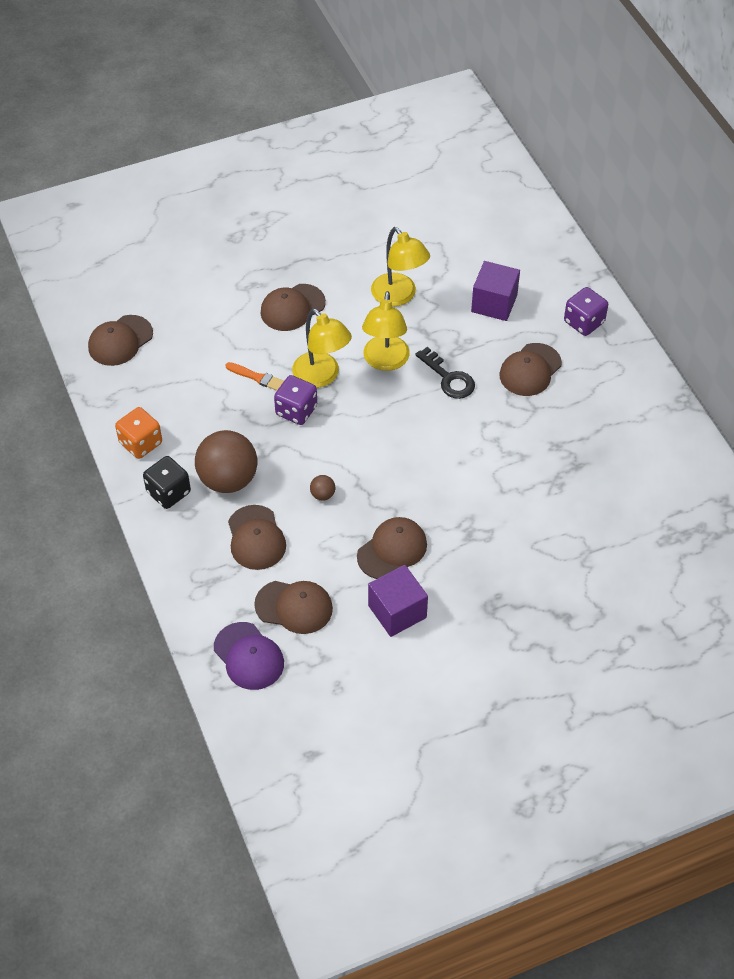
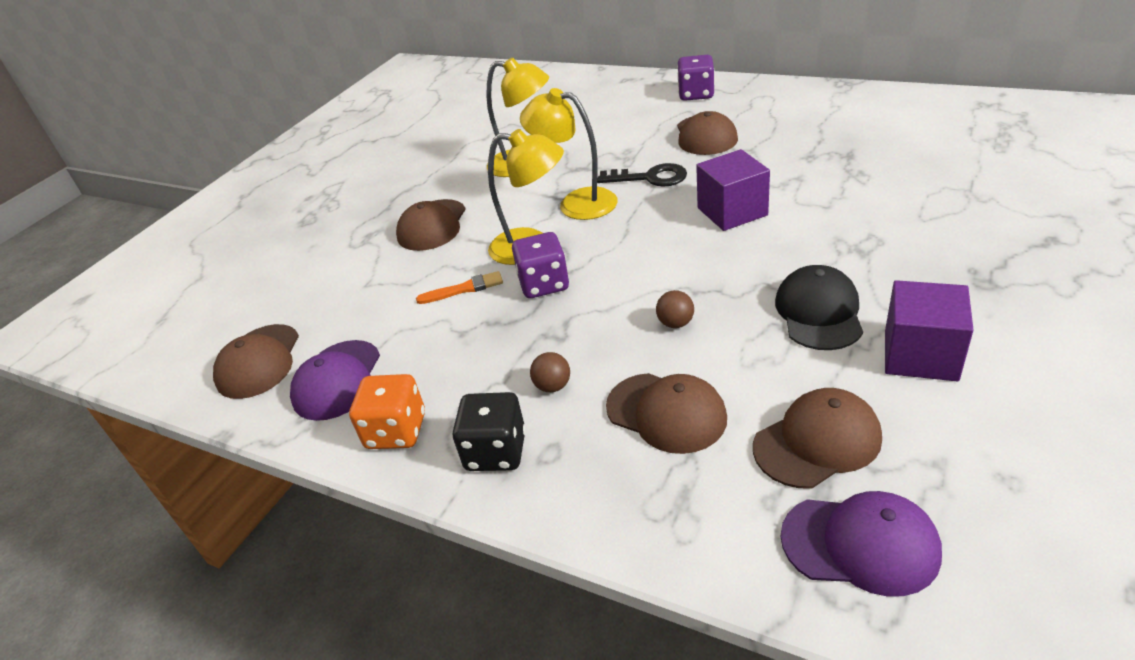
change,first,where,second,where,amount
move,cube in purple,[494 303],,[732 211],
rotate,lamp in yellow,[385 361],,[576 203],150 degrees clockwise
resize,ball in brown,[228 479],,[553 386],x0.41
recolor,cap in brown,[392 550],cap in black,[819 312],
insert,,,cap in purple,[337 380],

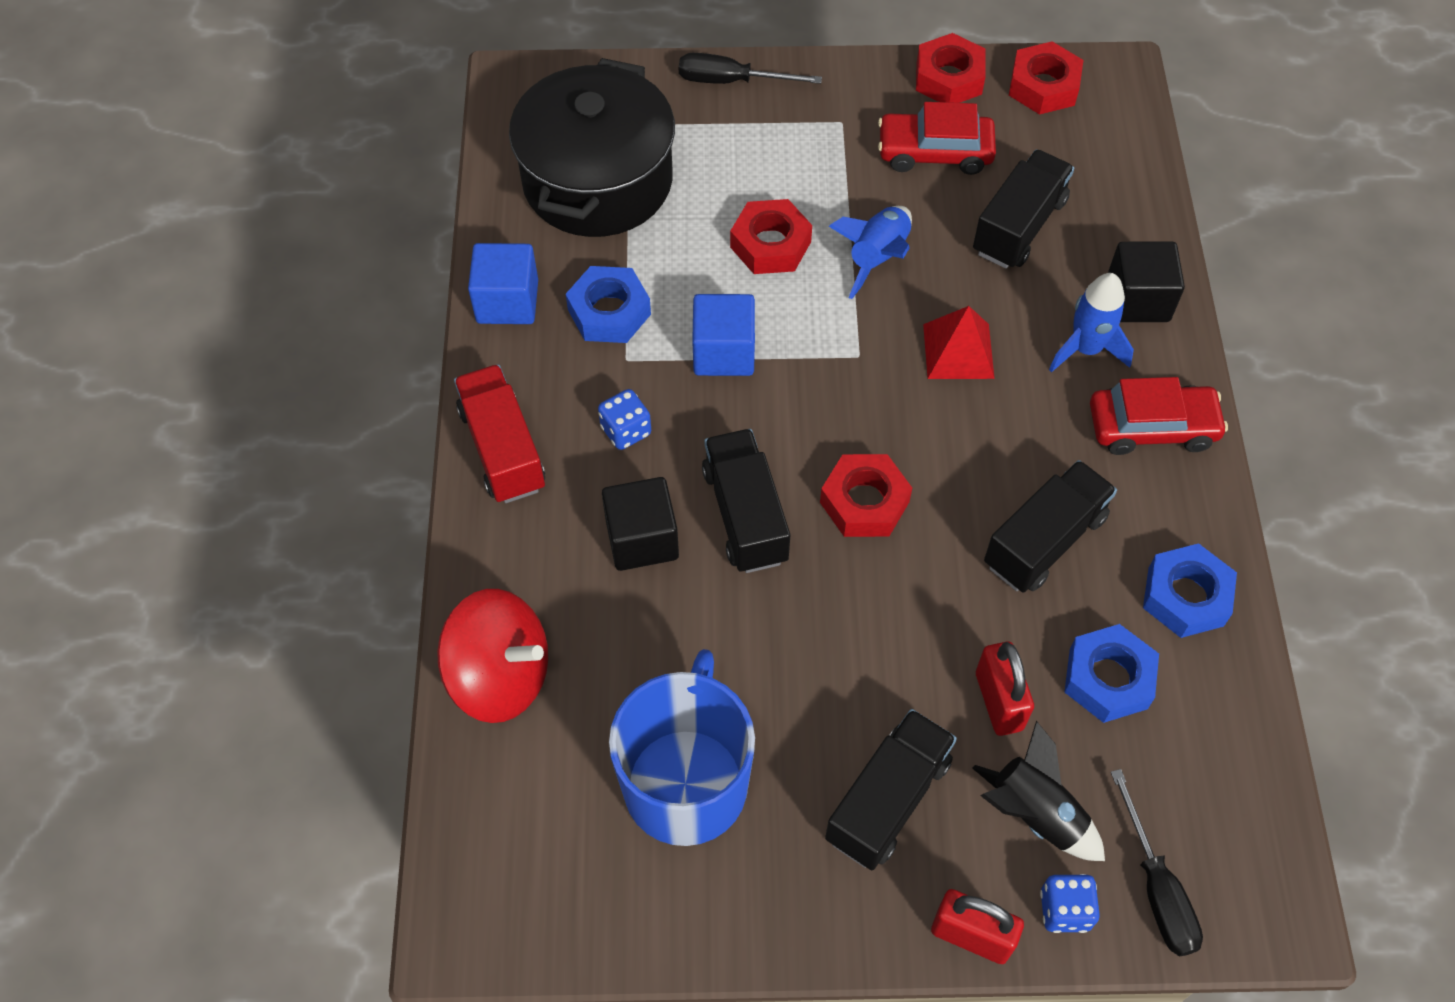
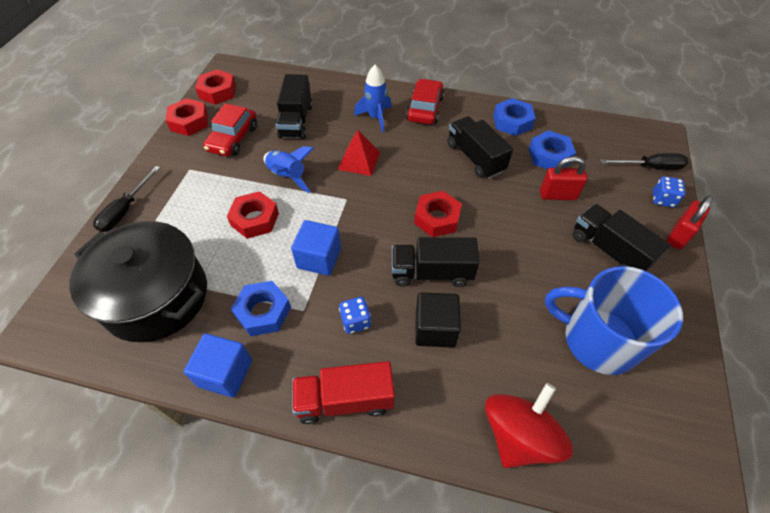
change,first,where,second,where,amount
rotate,truck in black,[1019 226],,[296 121],135 degrees counterclockwise
delete,cube in black,[1137 300],,,
delete,rocket in black,[1035 813],,,

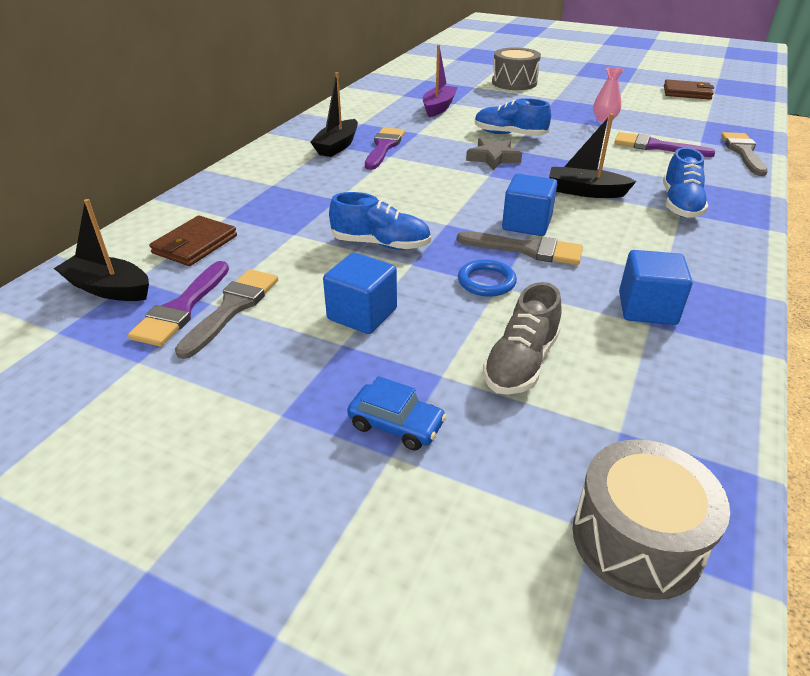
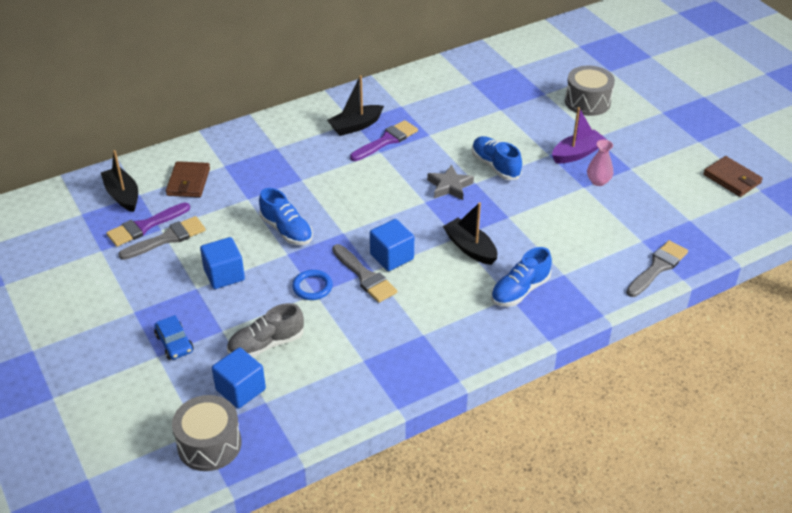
change,first,where,second,where,amount
move,boat in purple,[439 107],,[577 153],
delete,brush in purple,[656 146],,,
rotate,wallet in brown,[195 245],,[188 182],60 degrees counterclockwise
move,cube in blue,[647 308],,[240 389],

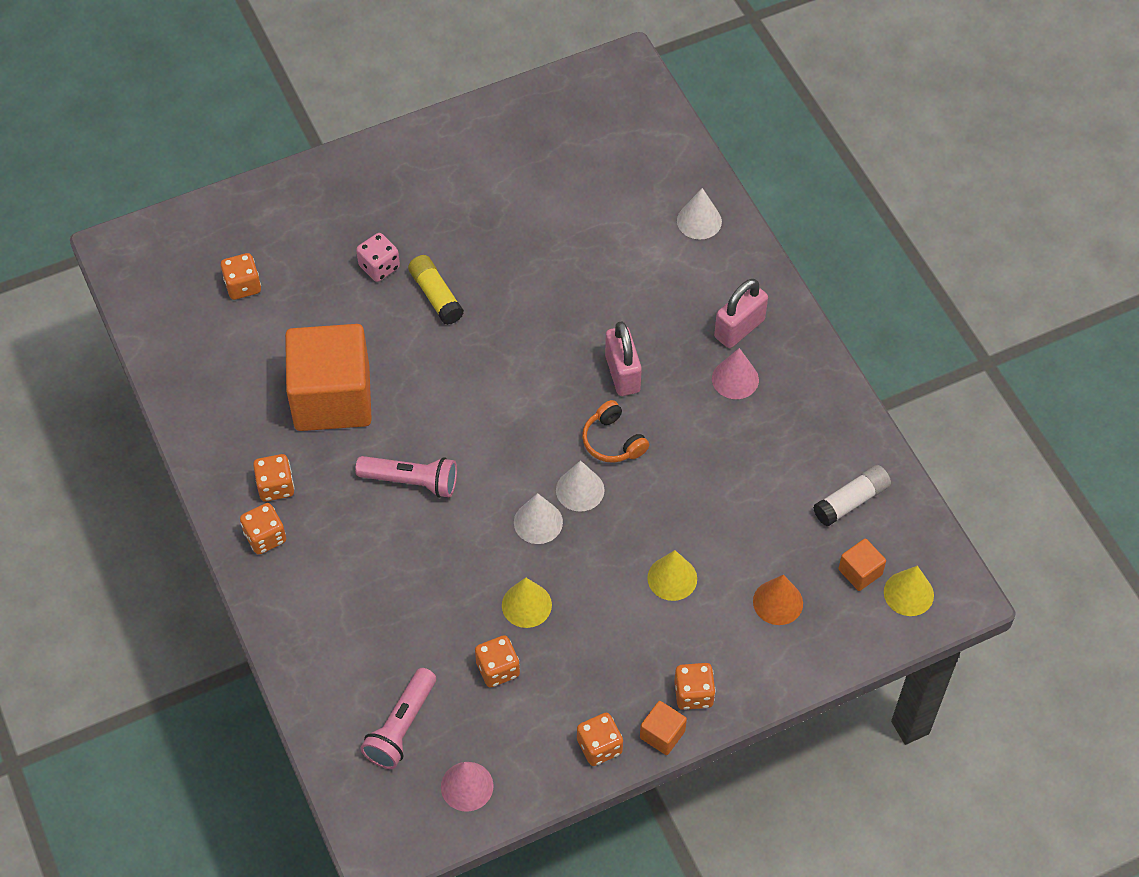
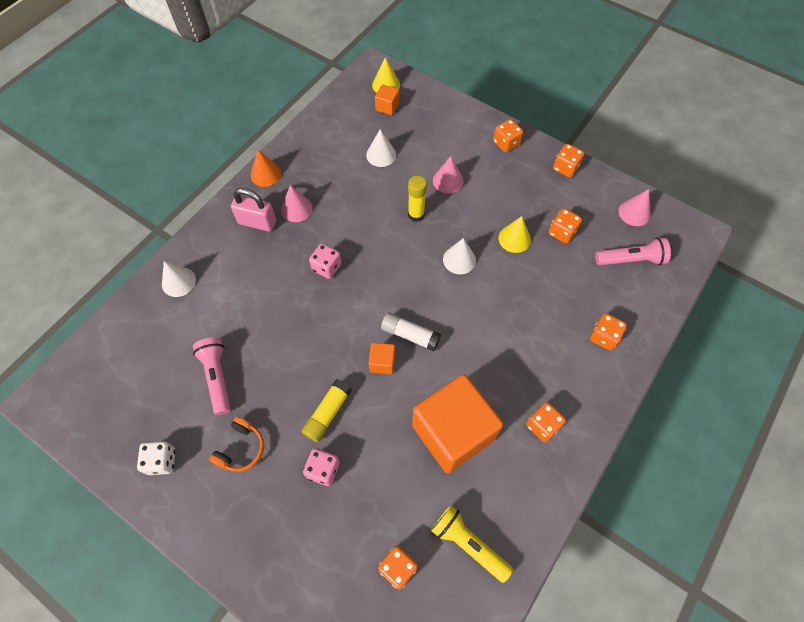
change,first,where,second,where,amount
replace,padlock in pink,[622 373],dice in pink,[327 267],
move,headphones in orange,[613 441],,[241 448],
move,flashlight in pink,[411 481],,[217 377],
move,cone in white,[580 490],,[381 155],
move,glue stick in white,[851 501],,[410 335],
move,dice in orange,[265 537],,[603 337],
recolor,cone in yellow,[672 578],cone in pink,[448 181],
move,cone in orange,[778 602],,[266 174],
move,cube in orange,[662 734],,[382 362],
insert,,,glue stick in yellow,[416 215],
insert,,,dice in white,[162 461],
insert,,,flashlight in yellow,[468 544],

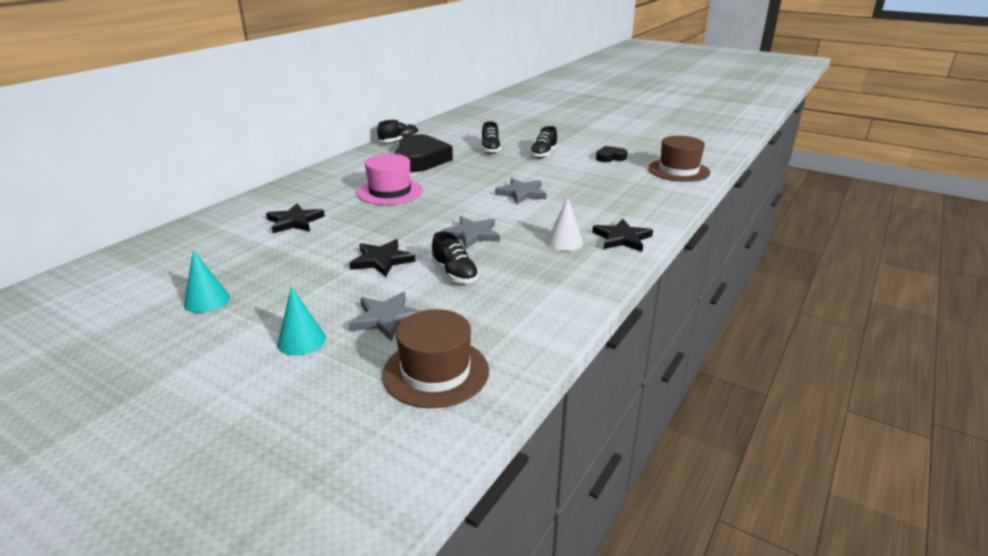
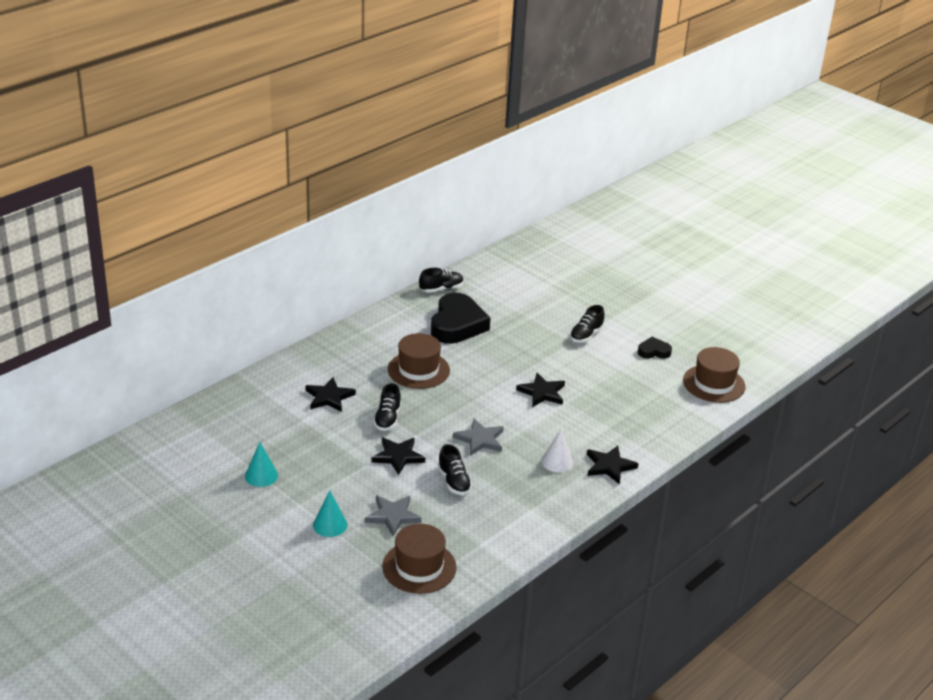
change,first,where,second,where,amount
move,shoe in black,[490 149],,[387 419],
recolor,hat in pink,[390 192],hat in brown,[418 370],
recolor,star in grey,[522 193],star in black,[542 393],

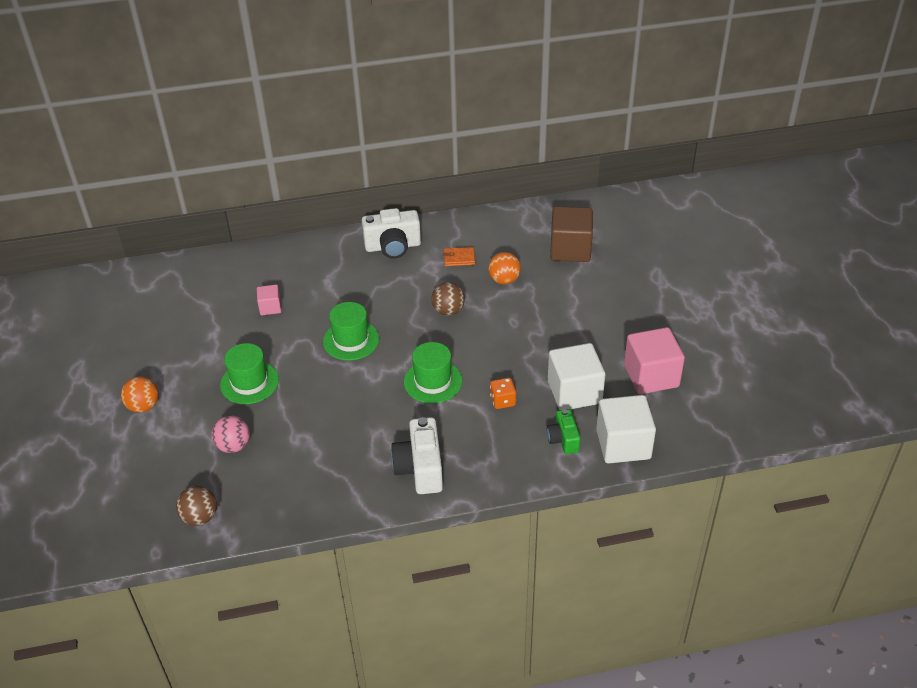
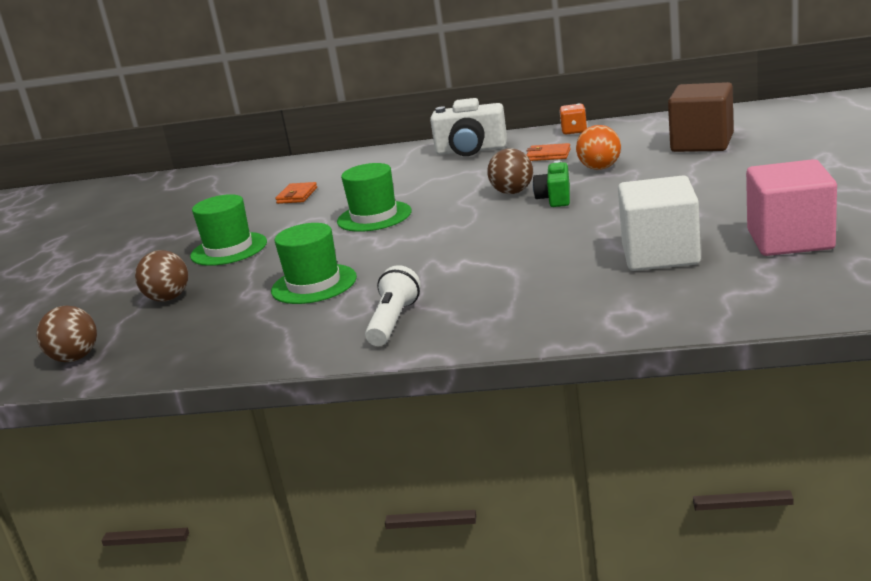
change,first,where,second,where,amount
replace,cube in pink,[270 307],wallet in orange,[297 195],
move,hat in green,[433 381],,[314 284],
delete,ball in orange,[143 406],,,
move,dice in orange,[502 401],,[574 131],
delete,cube in white,[623 444],,,
move,camera in green,[563 439],,[555 198],
recolor,ball in pink,[233 446],ball in brown,[168 298],
replace,camera in white,[420 468],flashlight in white,[393 322],

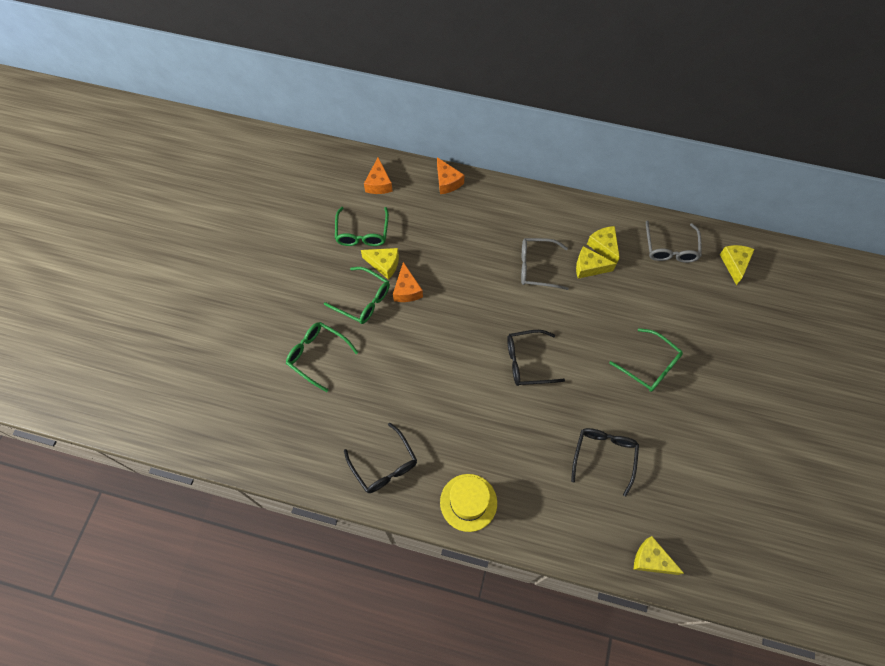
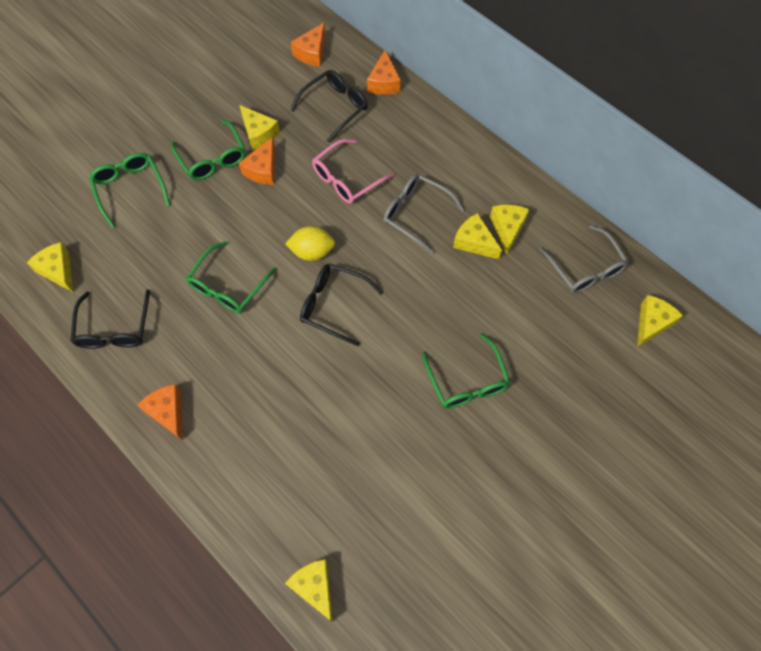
change,first,where,second,where,amount
move,glasses in green,[362 233],,[228 286],
rotate,glasses in grey,[670 248],,[585 268],60 degrees counterclockwise
move,glasses in black,[604 456],,[335 107],
replace,hat in yellow,[468 502],cheese in orange,[168 412],
insert,,,glasses in pink,[347 179],
insert,,,lemon in yellow,[312 252],
insert,,,cheese in yellow,[58 271],

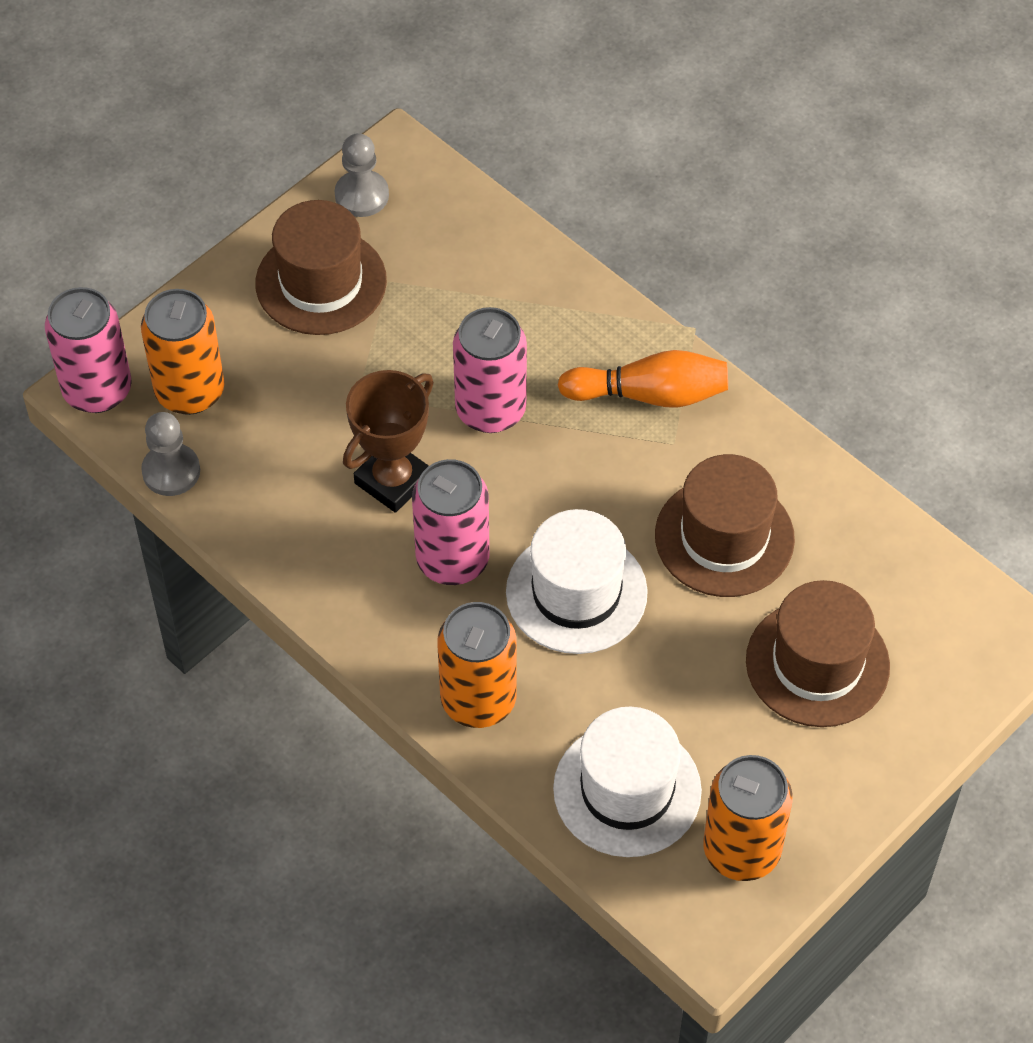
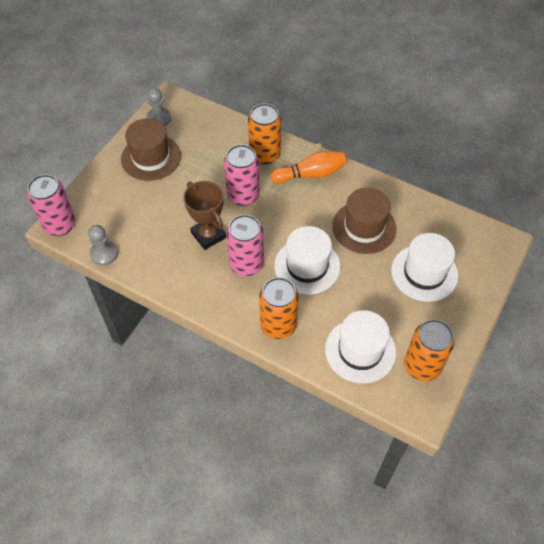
change,first,where,second,where,amount
move,can in orange,[190 391],,[265 155],
rotate,trophy in brown,[393 480],,[208 235],60 degrees counterclockwise
recolor,hat in brown,[817 663],hat in white,[424 273],

